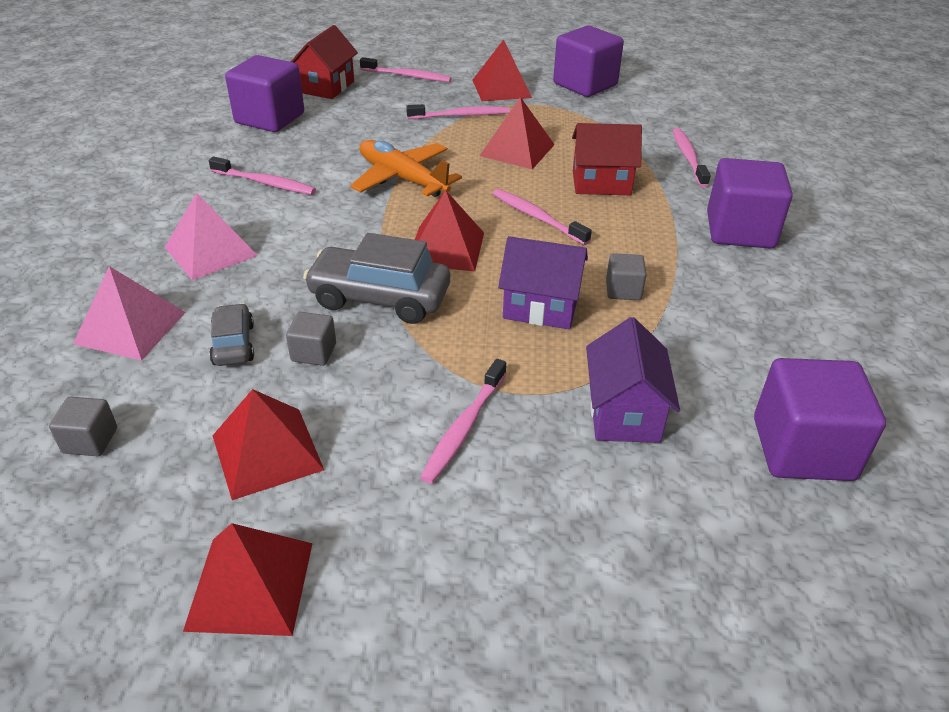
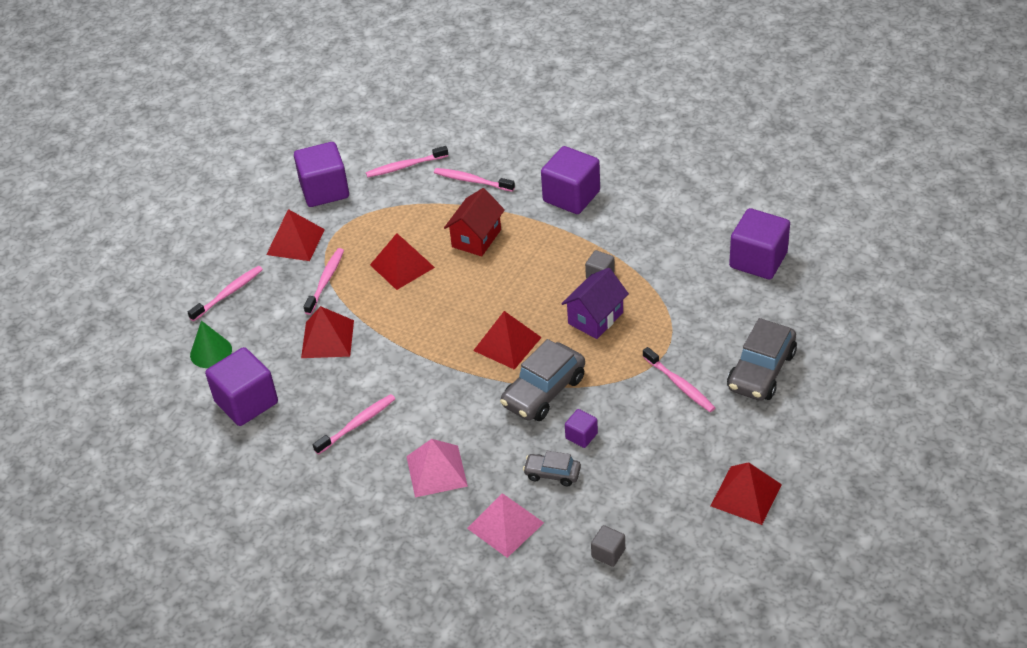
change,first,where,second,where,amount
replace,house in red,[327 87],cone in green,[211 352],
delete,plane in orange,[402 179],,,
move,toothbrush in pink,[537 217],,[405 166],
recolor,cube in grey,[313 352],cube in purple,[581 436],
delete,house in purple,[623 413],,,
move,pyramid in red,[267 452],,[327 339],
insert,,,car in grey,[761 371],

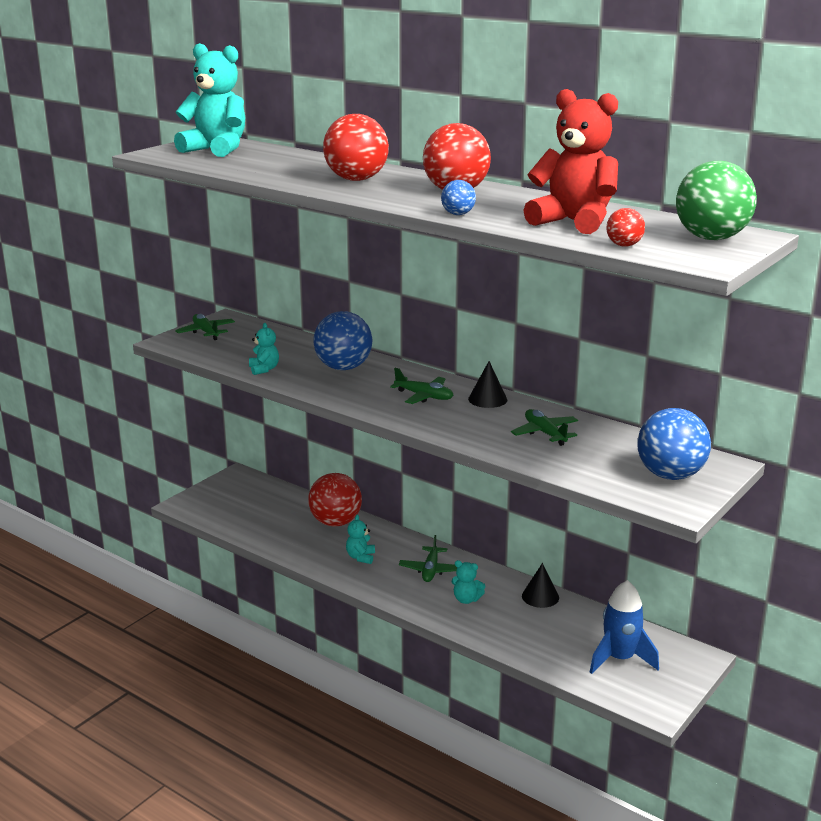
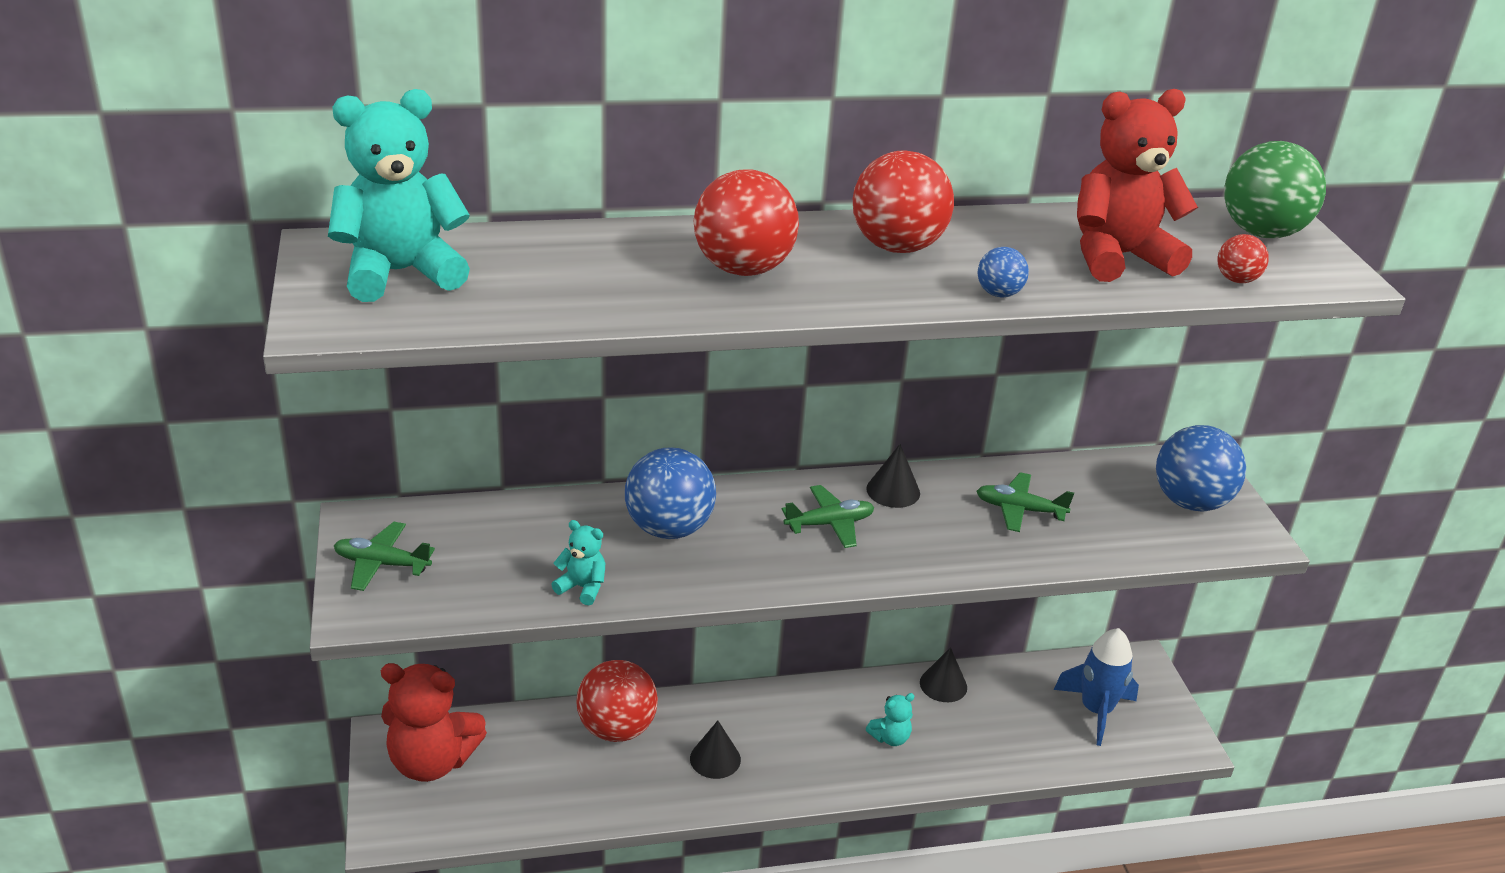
change,first,where,second,where,amount
replace,teddy bear in turquoise,[360 557],cone in black,[715 759],
delete,plane in green,[430 570],,,
insert,,,teddy bear in red,[432 761],

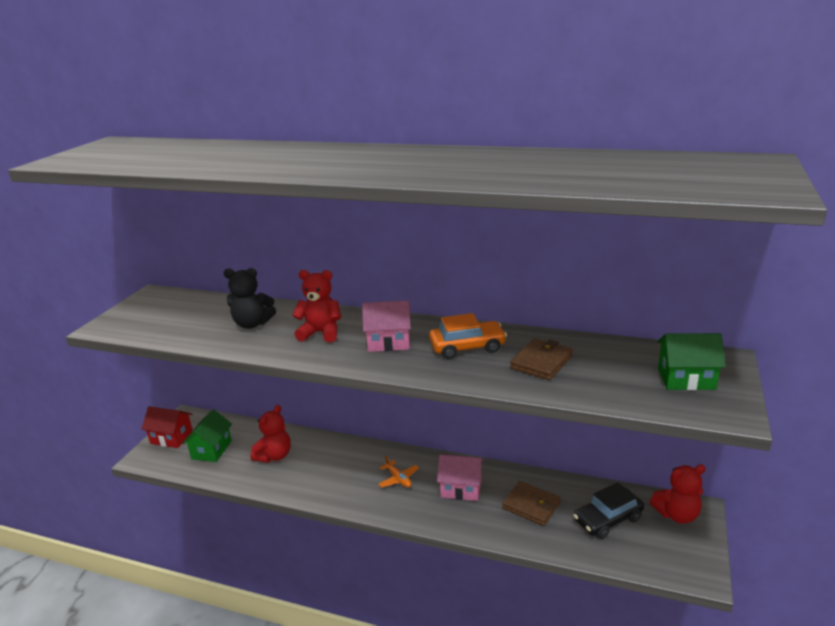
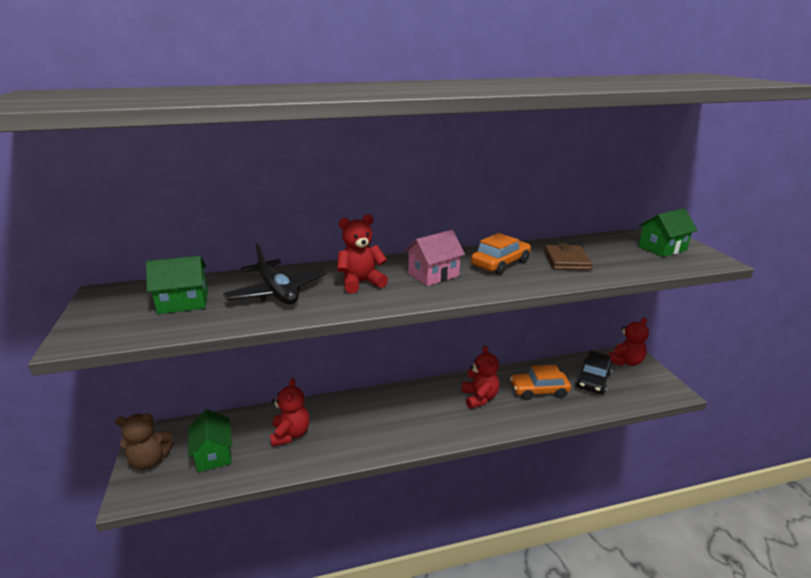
change,first,where,second,where,amount
replace,teddy bear in black,[252 324],plane in black,[277 292],
replace,house in red,[171 437],teddy bear in brown,[150 460],
replace,house in pink,[461 488],teddy bear in red,[479 398],
delete,plane in orange,[398 479],,,
replace,wallet in brown,[531 506],car in orange,[539 390],
insert,,,house in green,[183 302],

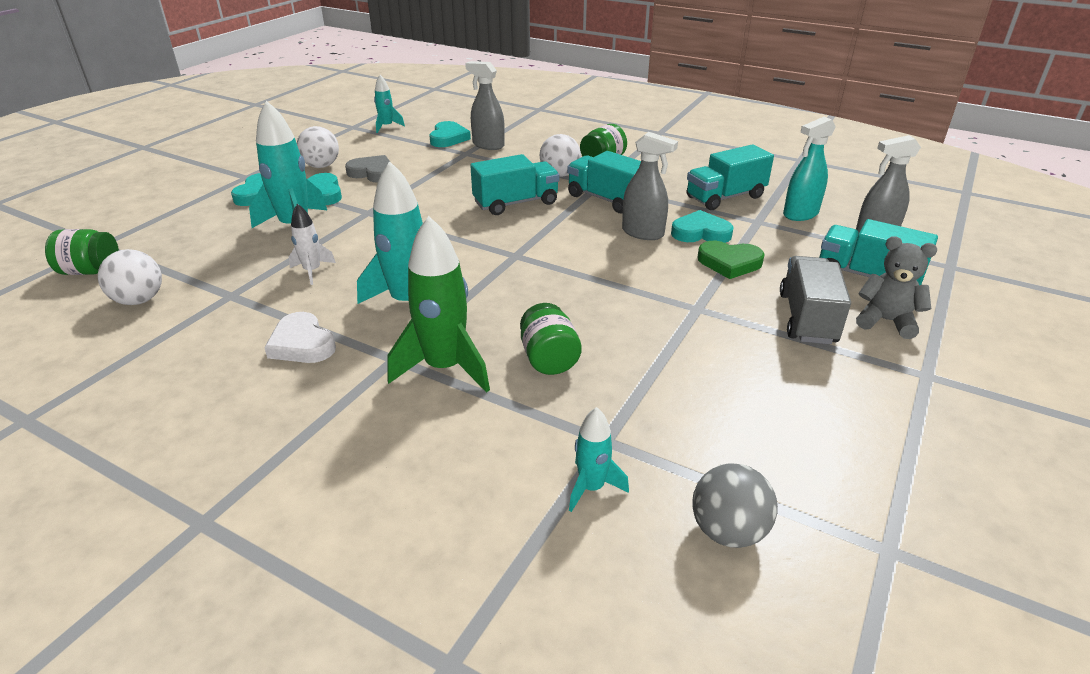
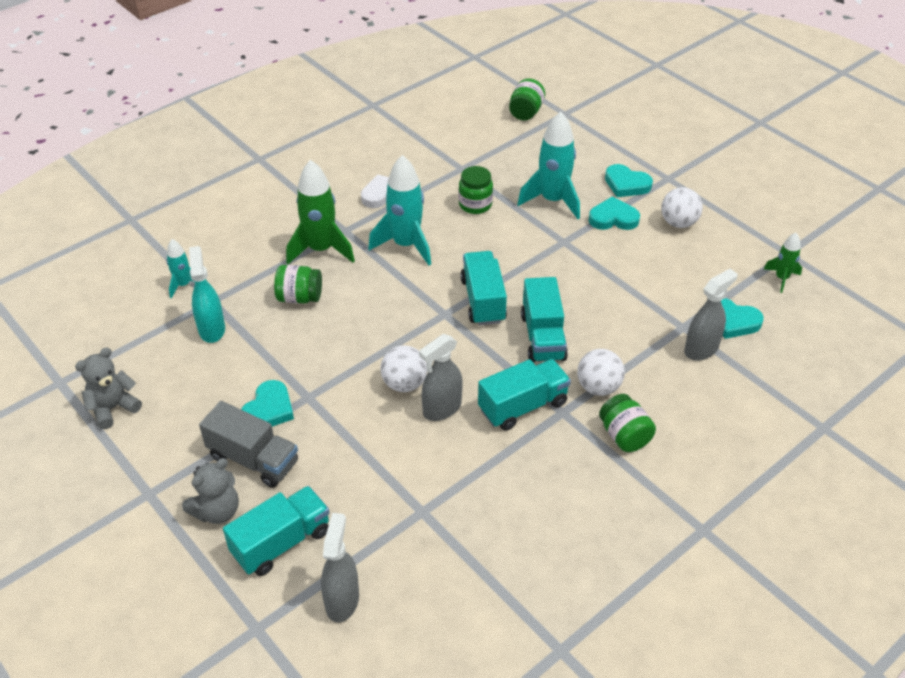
change,first,where,second,where,amount
recolor,rocket in turquoise,[387 127],rocket in green,[781 278],
move,spray bottle in turquoise,[800 214],,[212 329],
move,truck in turquoise,[725 197],,[483 300],
delete,heart in grey,[373 173],,,
replace,rocket in white,[312 271],jar in green,[475 205],
move,heart in turquoise,[700 233],,[269 409],
delete,heart in green,[729 263],,,
move,ball in white,[139 300],,[404 384],
delete,ball in grey,[728 531],,,
insert,,,teddy bear in grey,[113 408],

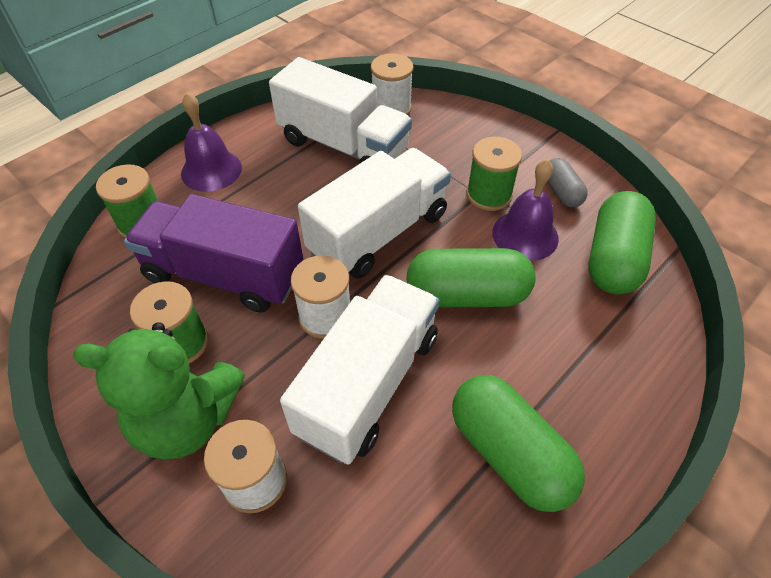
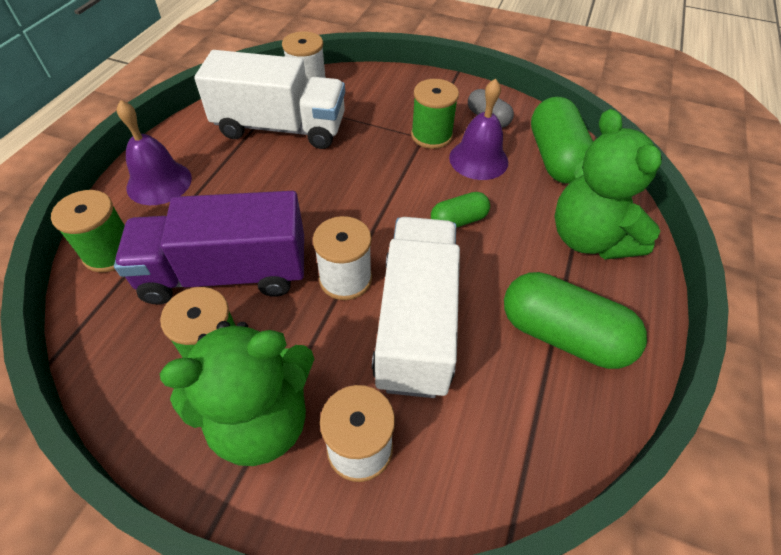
change,first,where,second,where,amount
delete,truck in white,[379 233],,,
resize,capsule in green,[467 294],,[458 220],x0.55
insert,,,teddy bear in green,[589 238],

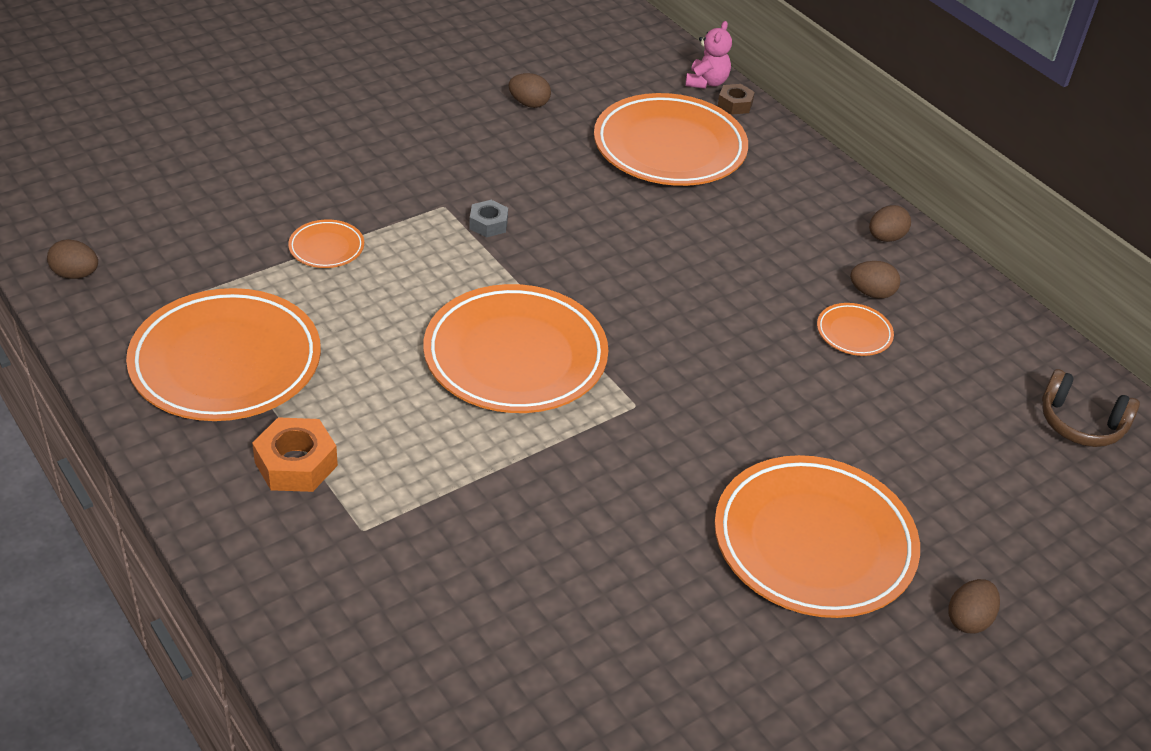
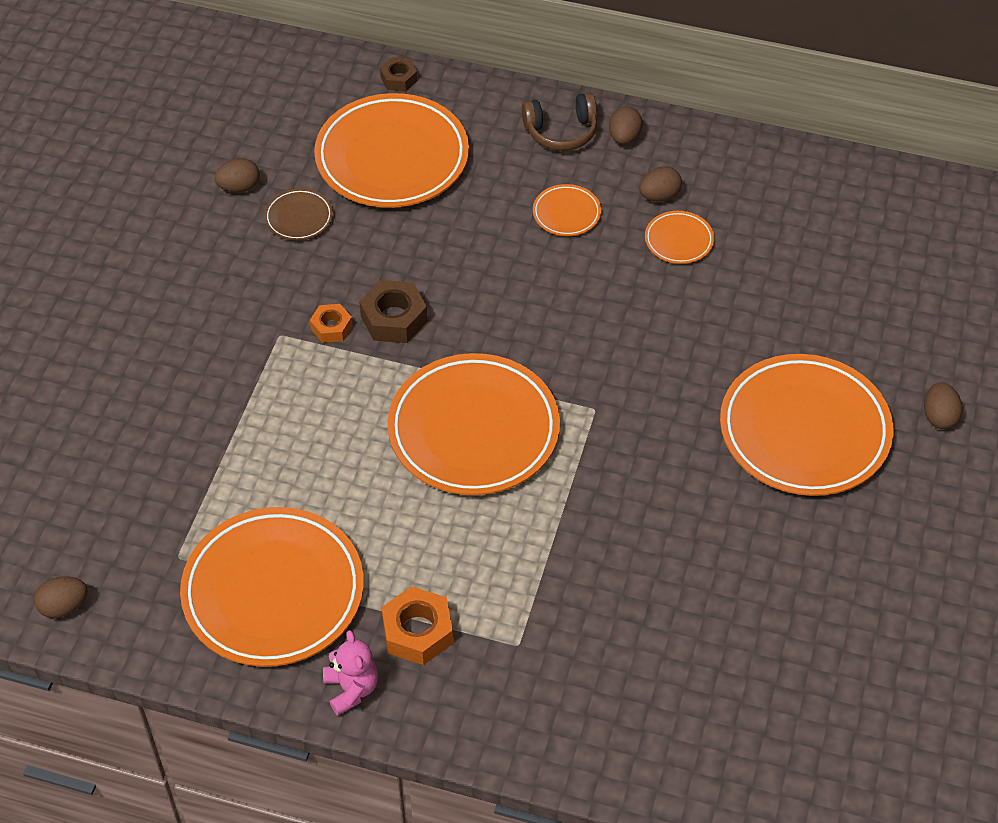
change,first,where,second,where,amount
move,teddy bear in pink,[706 82],,[351 689],
recolor,nut in grey,[488 224],nut in orange,[331 327],
move,plate in orange,[326 248],,[566 213],
move,headphones in brown,[1080 423],,[561 131],
insert,,,plate in brown,[299 217],
insert,,,nut in brown,[394 318],

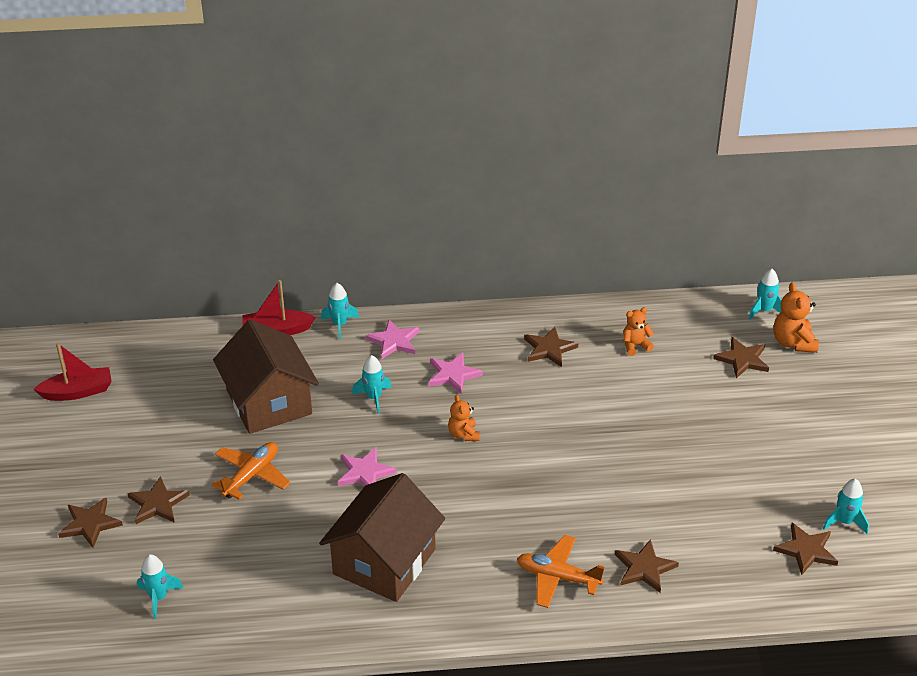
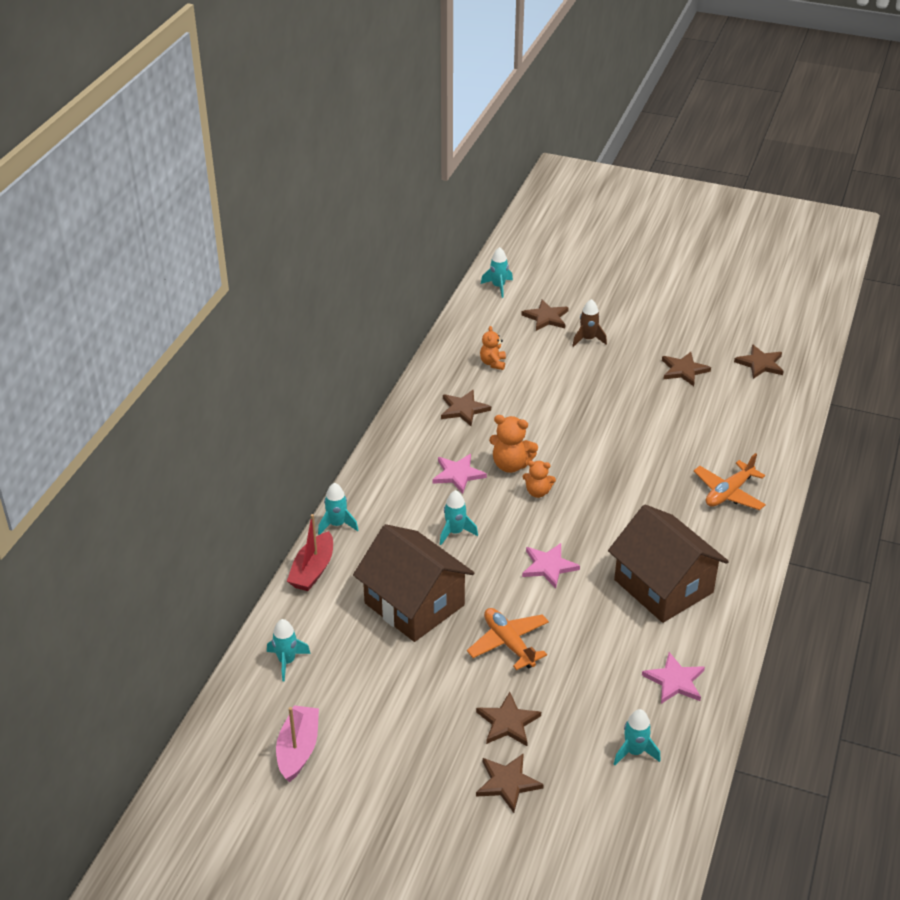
change,first,where,second,where,amount
move,teddy bear in orange,[793 342],,[511 465],
move,star in pink,[394 341],,[674 681],
rotate,house in brown,[269 402],,[414 604],45 degrees clockwise
recolor,boat in red,[78 392],boat in pink,[298 749],
move,rocket in turquoise,[844 522],,[287 661],
move,star in brown,[644 568],,[683 370],
insert,,,rocket in brown,[588 339],

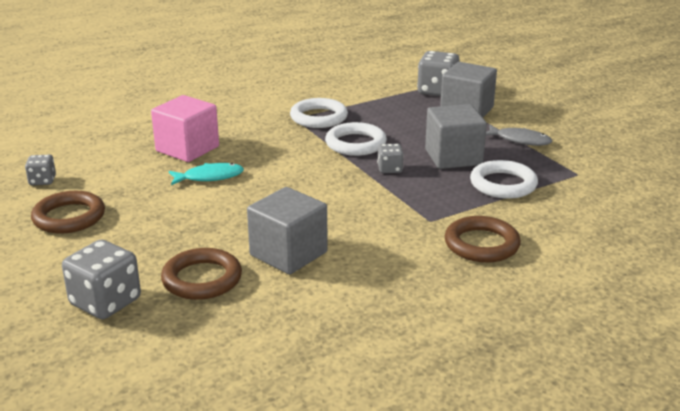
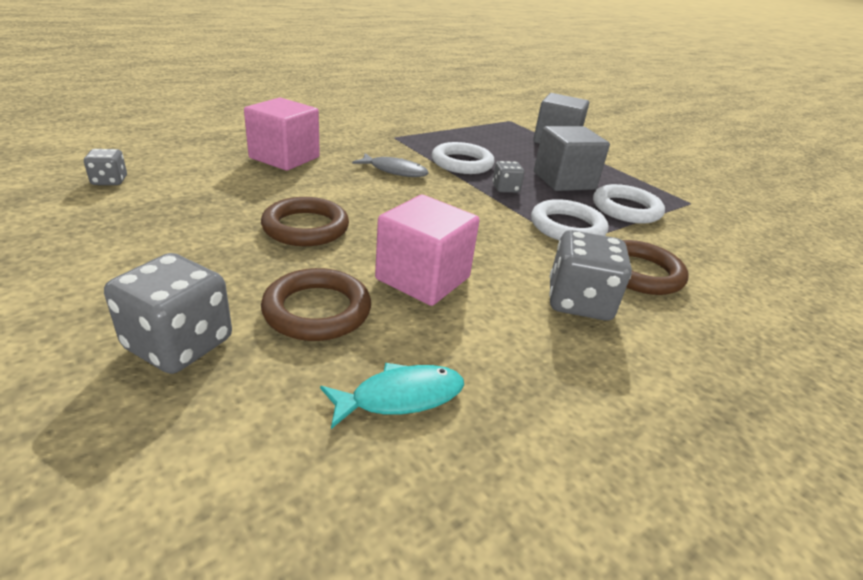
change,first,where,second,where,amount
move,dice in grey,[437 91],,[579 302],
move,ring in white,[319 117],,[567 227],
move,fish in grey,[520 140],,[395 171],
move,fish in turquoise,[210 177],,[400 397],
recolor,cube in grey,[288 254],cube in pink,[423 278],
move,ring in brown,[69 217],,[305 227],

